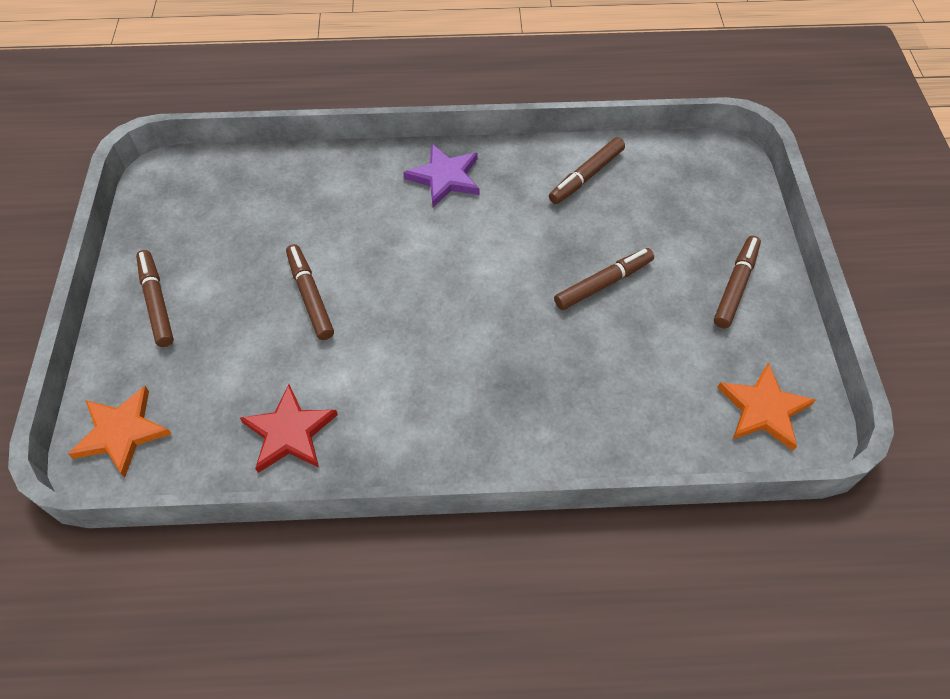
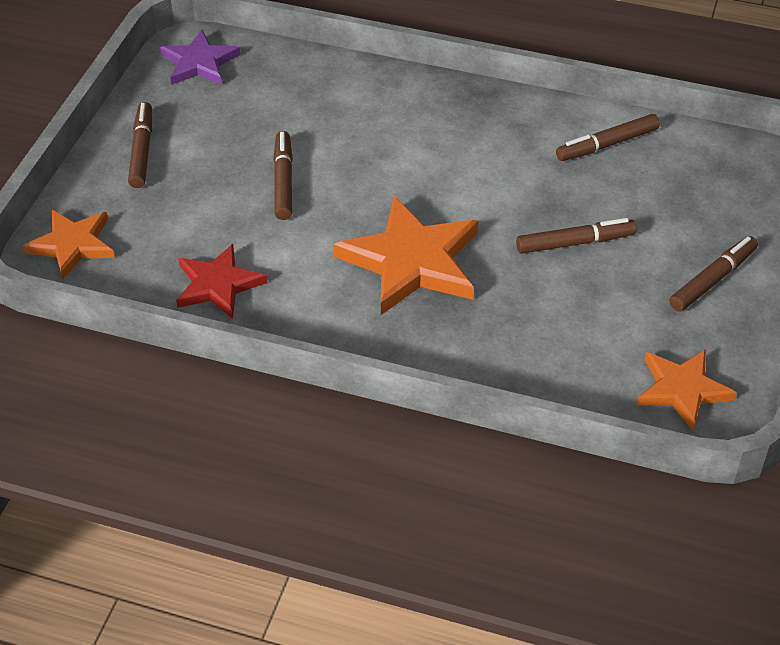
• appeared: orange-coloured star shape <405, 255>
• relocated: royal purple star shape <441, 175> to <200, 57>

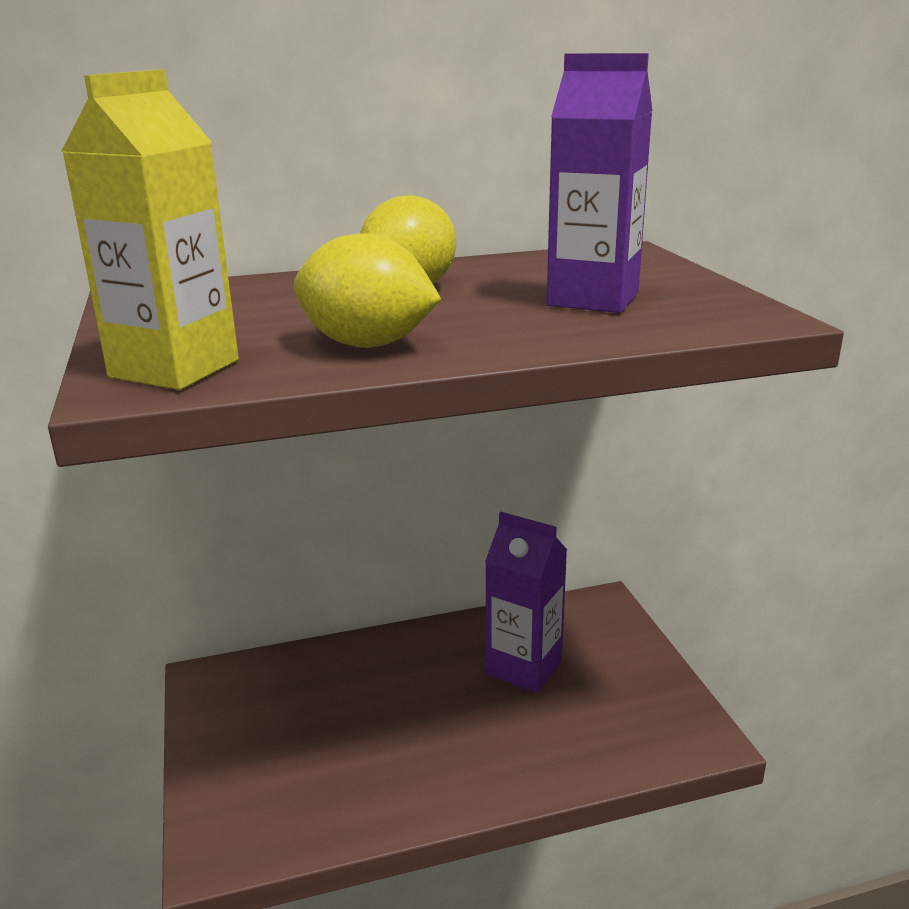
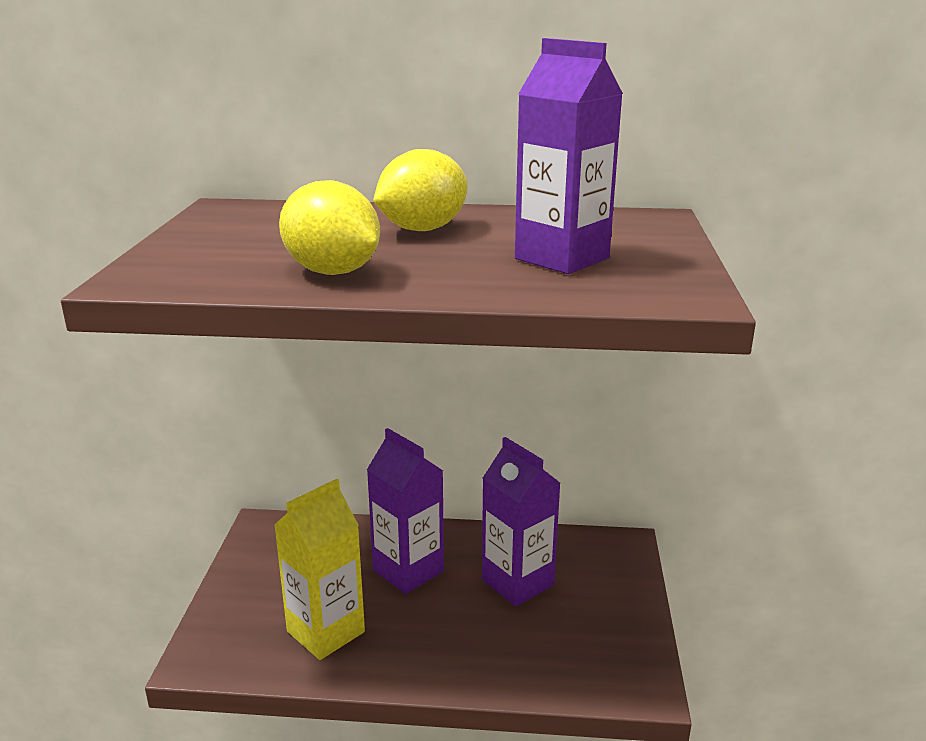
• appeared: royal purple milk carton <405, 511>
• relocated: bright yellow milk carton <150, 229> to <319, 569>

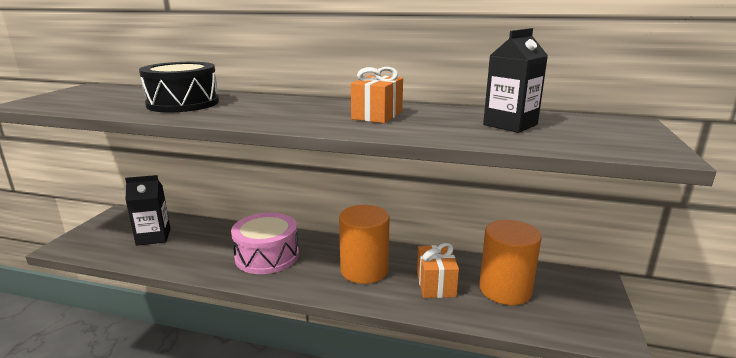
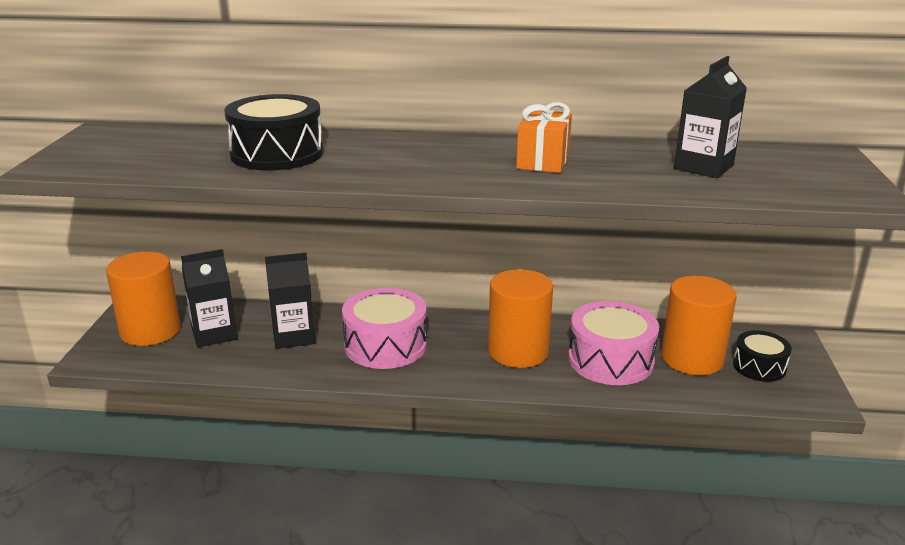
• appeared: orange-coloured solid cylinder <143, 298>
• appeared: jet-black milk carton <290, 301>
• appeared: jet-black snare drum <762, 356>
• exchanged: orange-coloured wrapped gift <438, 270> to pink snare drum <613, 343>

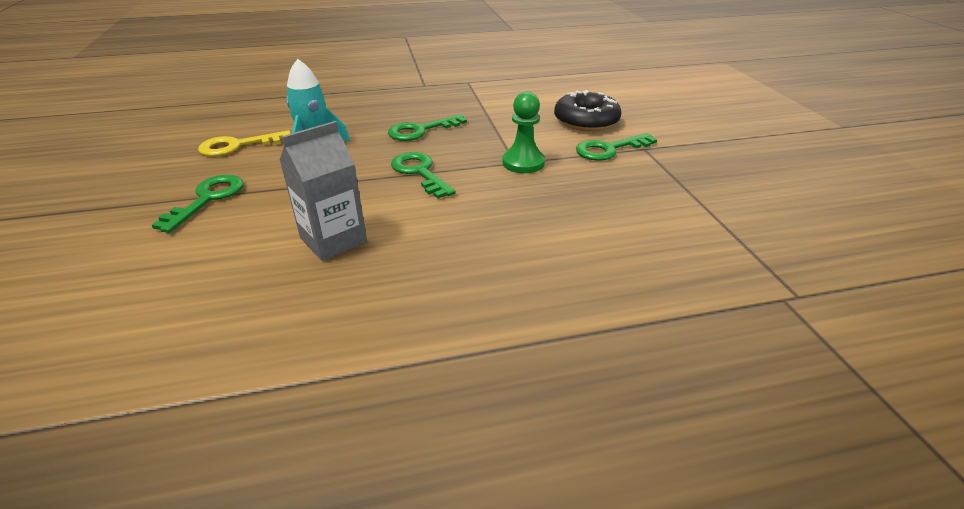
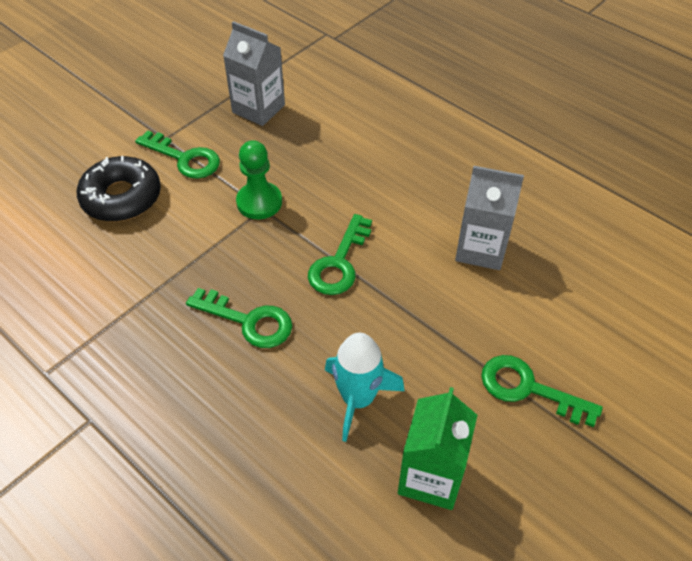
• appeared: grey milk carton <254, 73>
• exchanged: bright yellow door key <244, 143> to green milk carton <437, 448>
• spun: green door key <198, 204> = <542, 391> 45 degrees clockwise

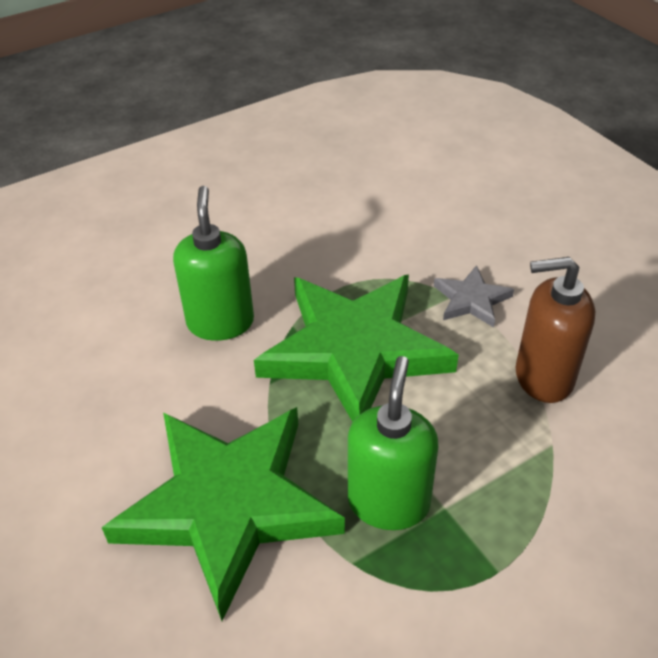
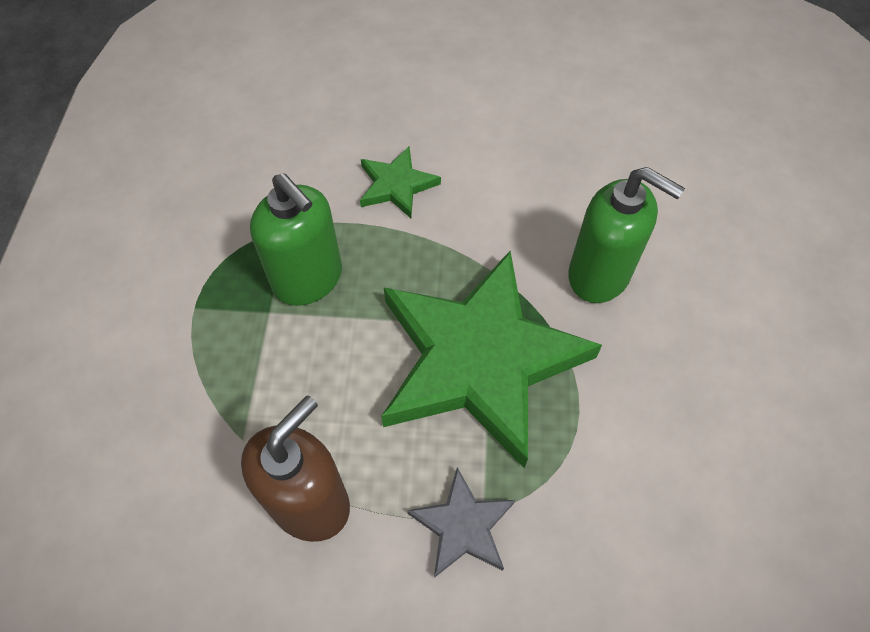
• size: green star shape <223, 514> = <400, 182> x0.43

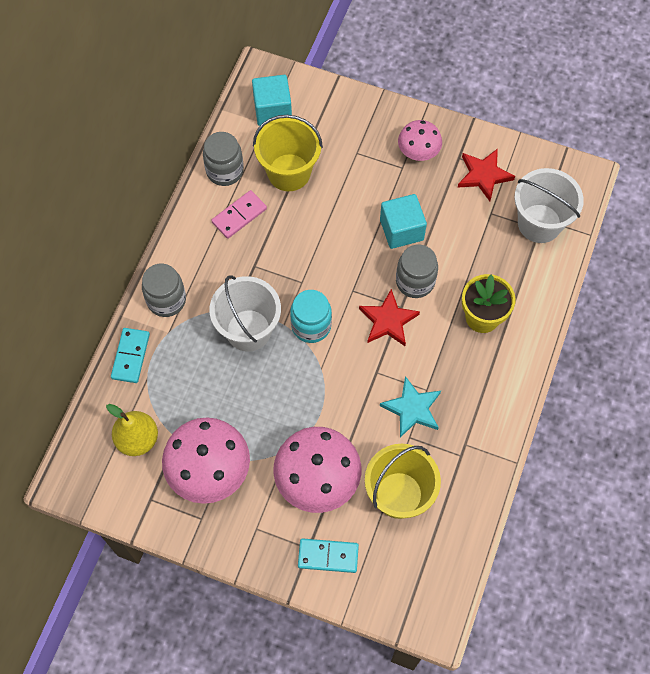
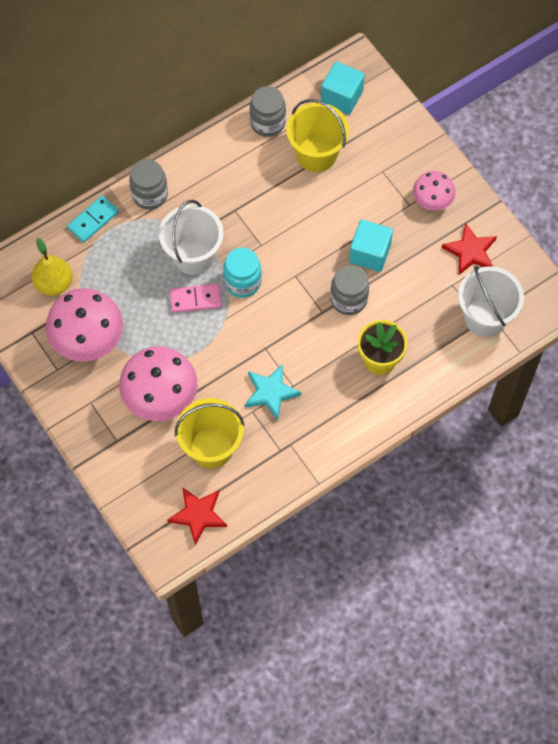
• missing: turquoise domino piece <328, 555>
• relocated: pink domino piece <239, 214> to <196, 298>
• relocated: scarlet star shape <389, 317> to <197, 516>

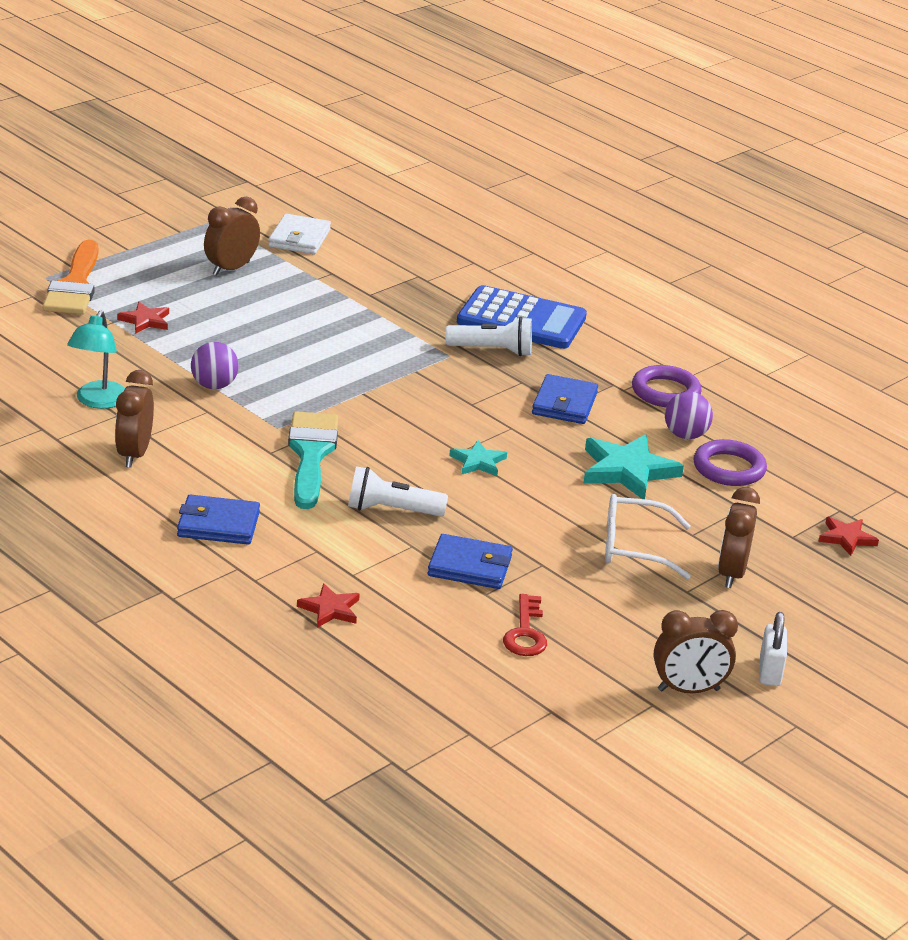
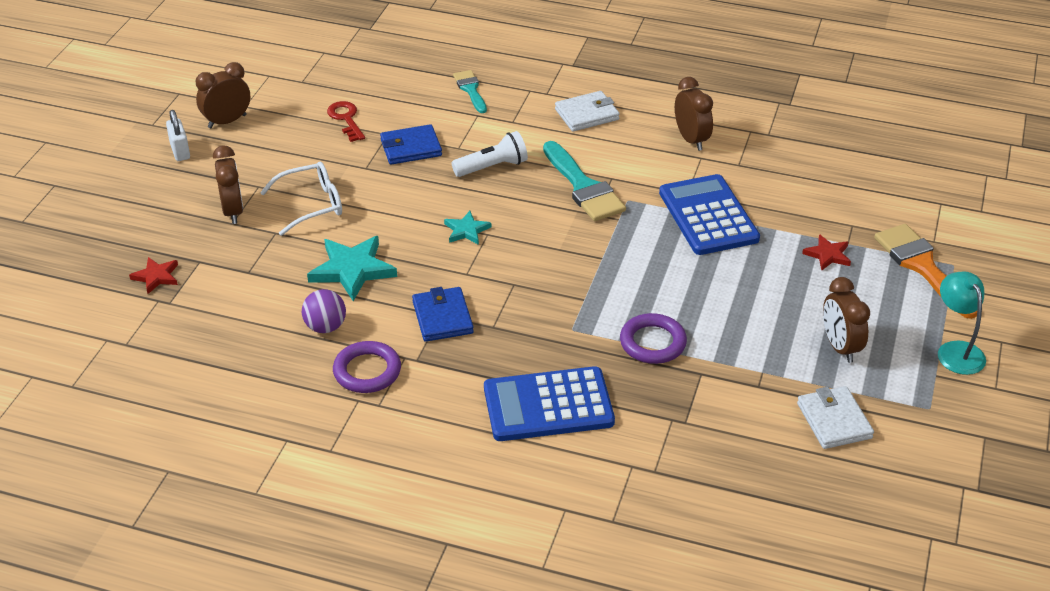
• missing: snow-white flashlight <489, 336>
• relocated: turquoise reading lamp <96, 360> to <962, 323>
• relocated: royal purple torus <730, 462> to <653, 338>
• exchanged: royal purple sphere <215, 365> to cobalt pocket calculator <709, 214>
• exchanged: scarlet star shape <328, 605> to turquoise paintbrush <470, 91>
• colour: cobalt billfold <218, 519> to snow-white billfold <587, 111>
• spun: brown bedside clock <232, 236> = <846, 320> 150 degrees clockwise

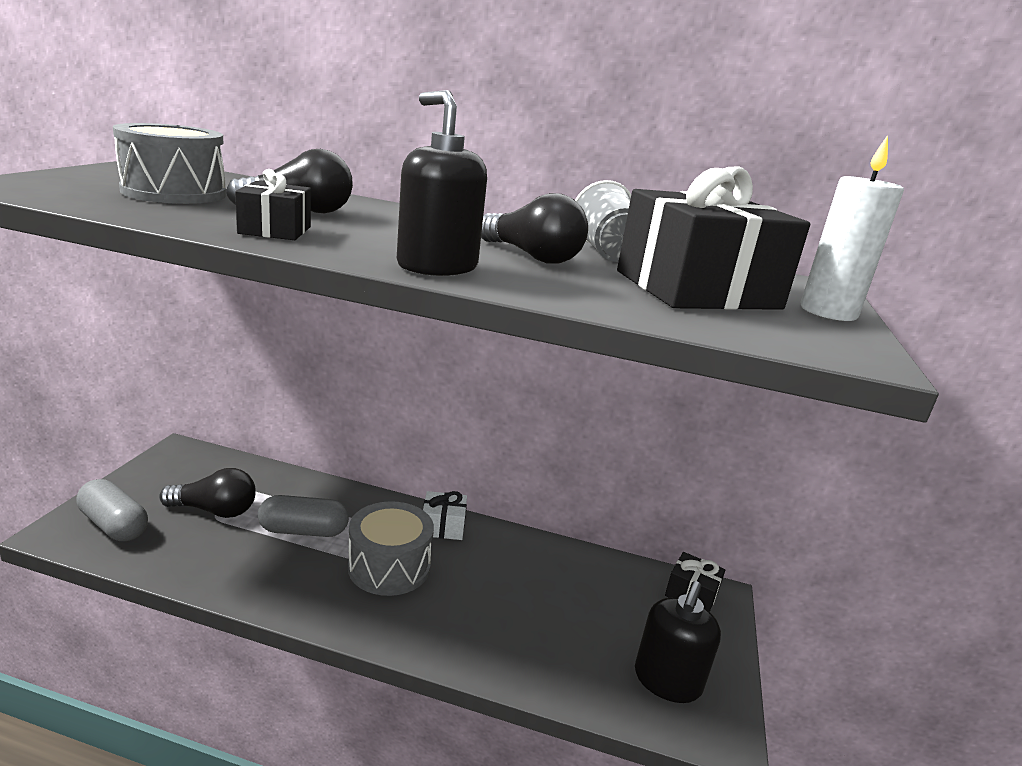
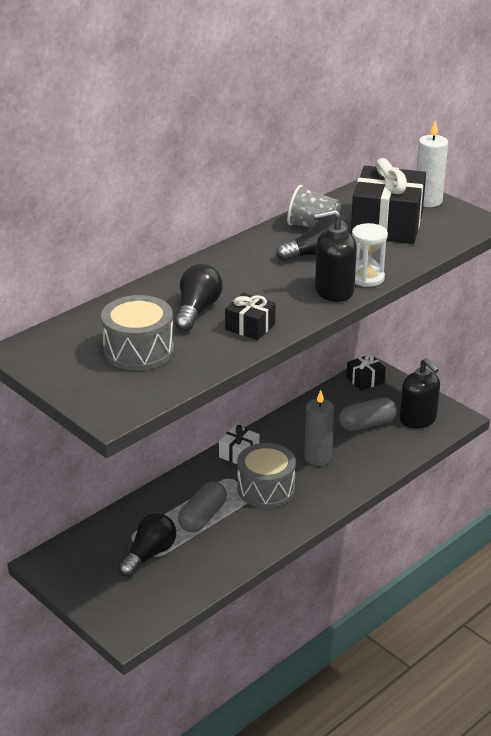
• appeared: grey candle <319, 428>
• appeared: snow-white sandglass <370, 255>
• relocated: grey capsule <112, 510> to <368, 414>

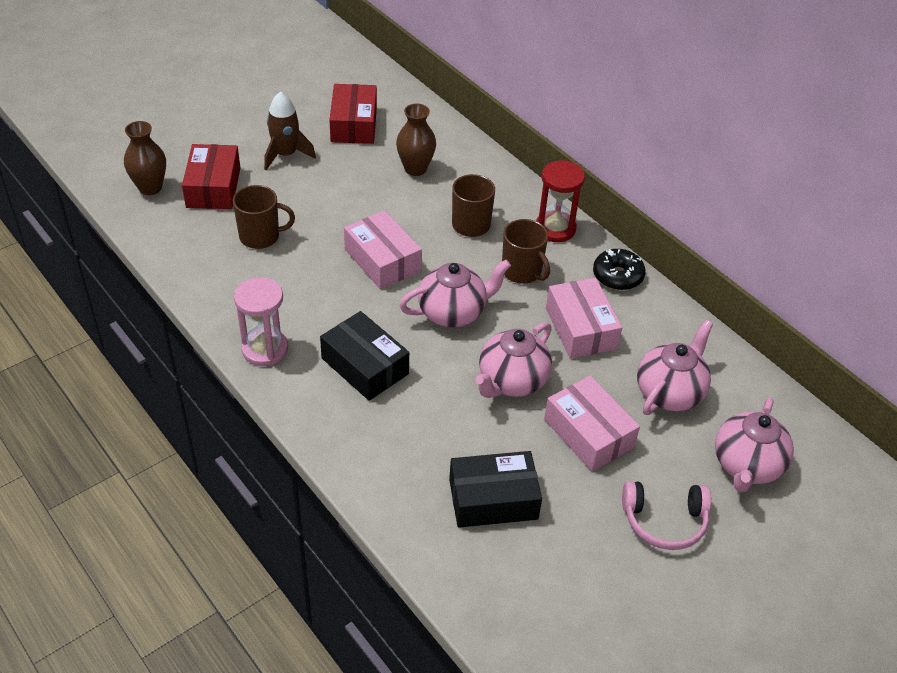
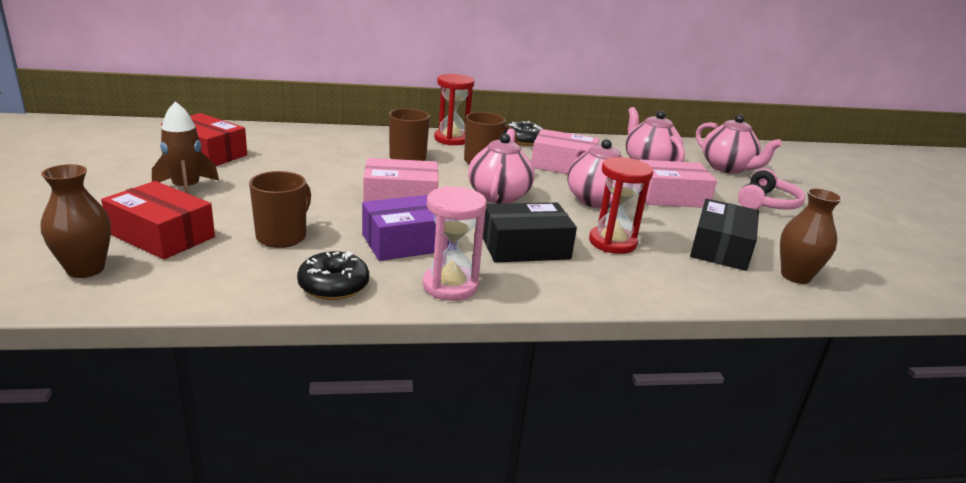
• appeared: jet-black donut <333, 275>
• appeared: royal purple package <406, 228>
• appeared: scarlet sandglass <621, 205>
• relocated: brown vase <416, 140> to <811, 236>

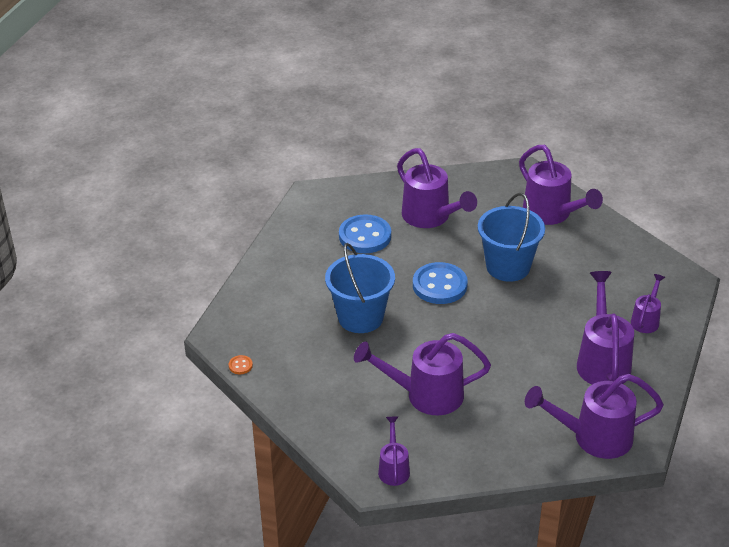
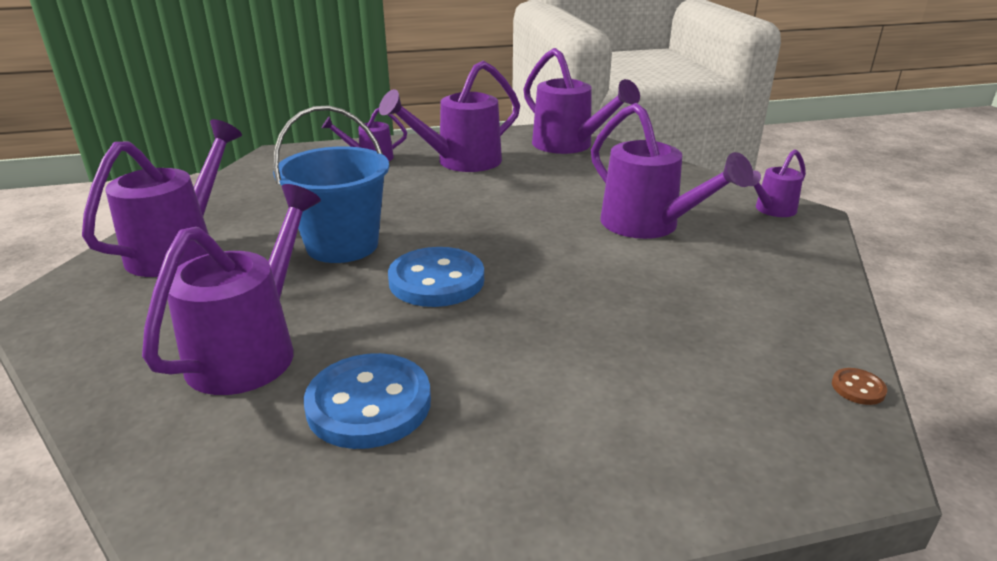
• missing: cobalt bucket <360, 288>
• colour: orange-coloured sewing button <241, 364> to brown sewing button <859, 386>

